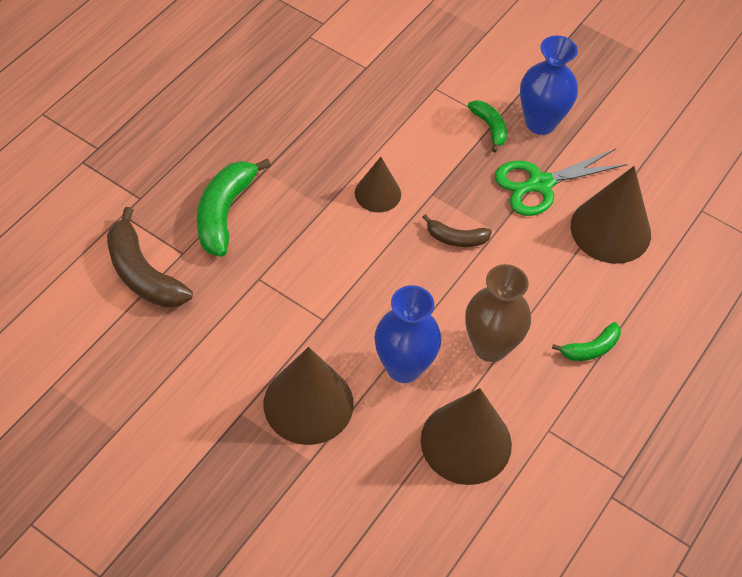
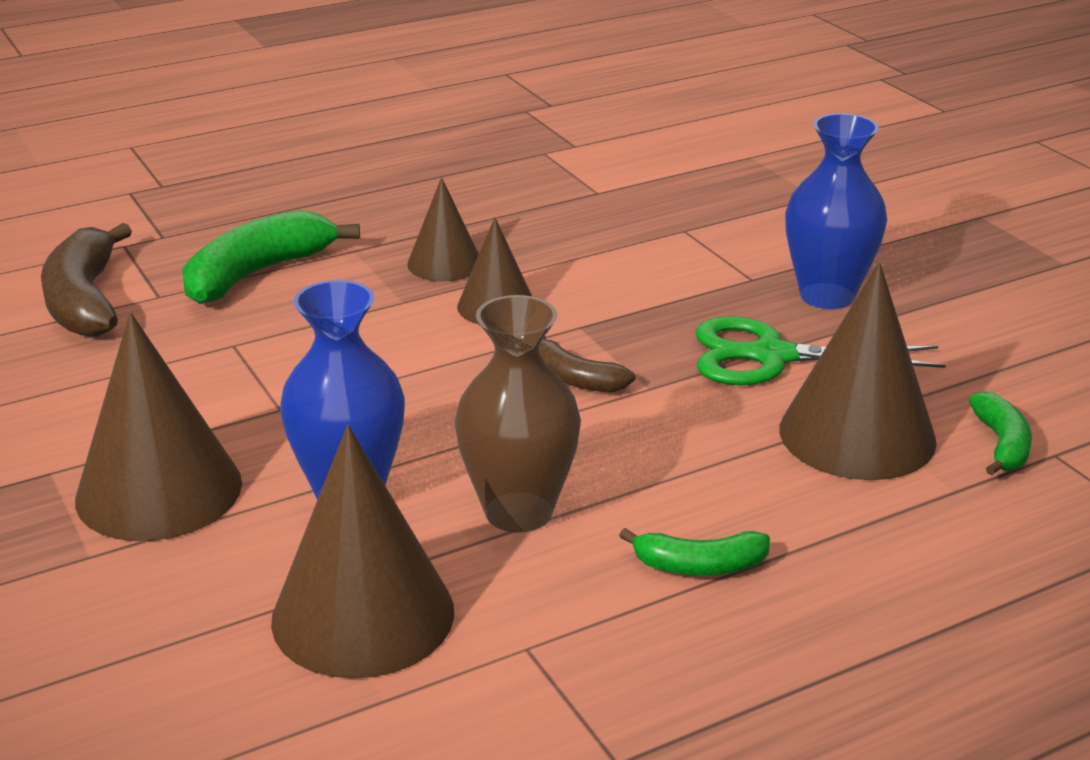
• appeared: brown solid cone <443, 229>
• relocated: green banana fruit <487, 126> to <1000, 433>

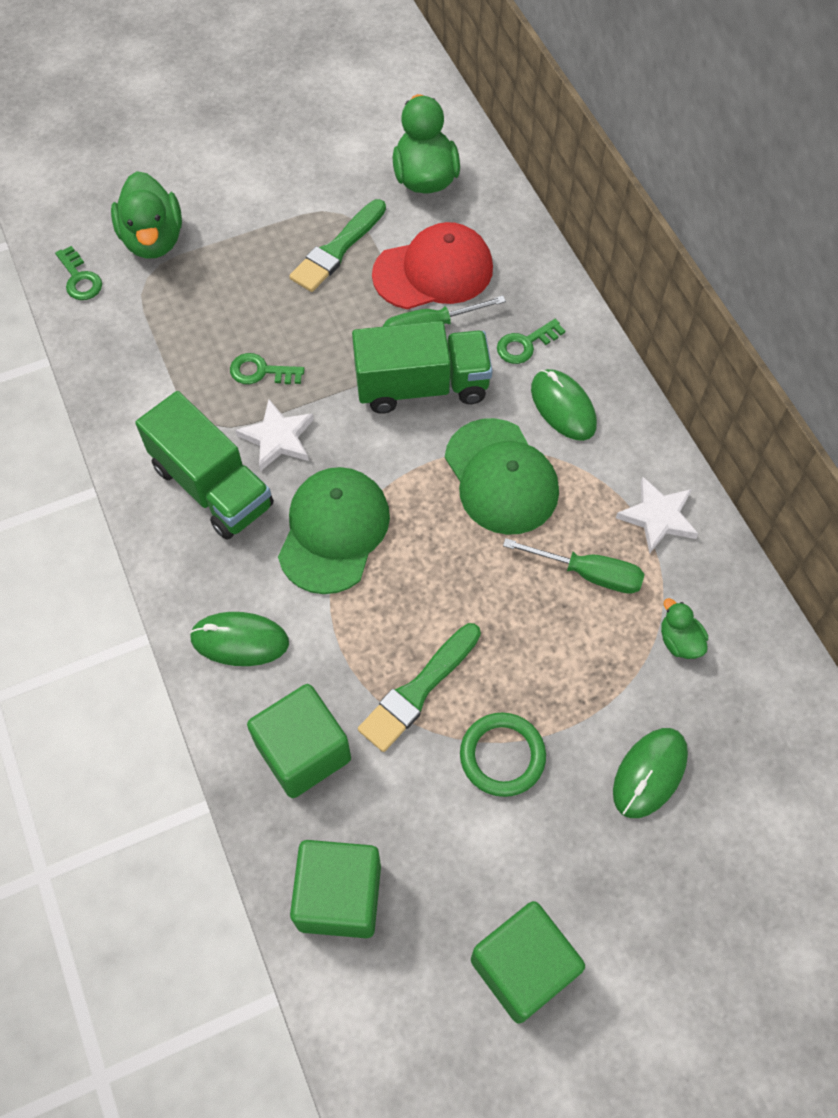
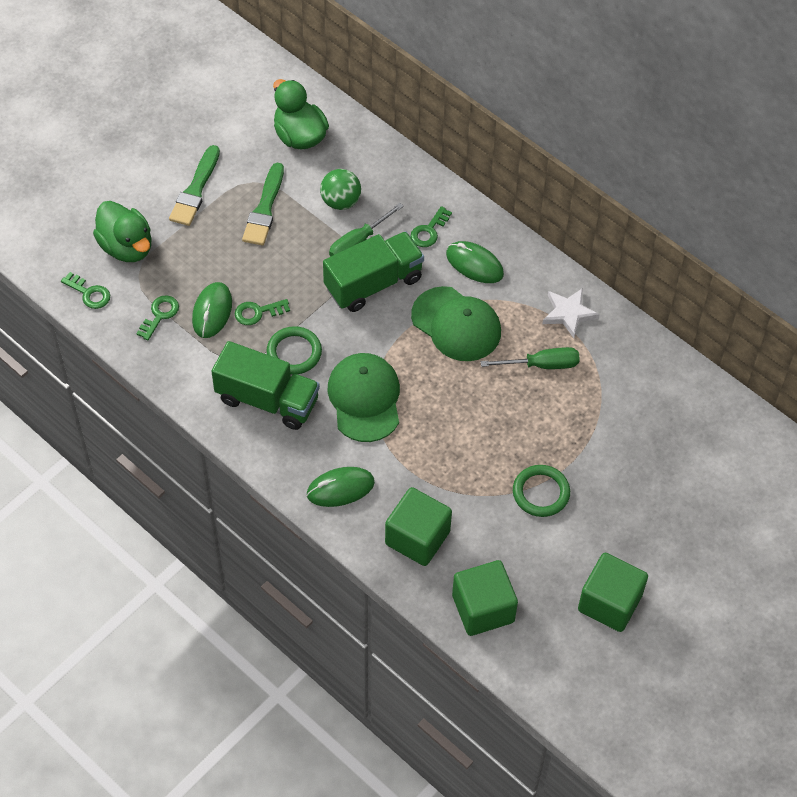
• missing: green toy duck <684, 628>
• appeared: green door key <157, 317>
• relocated: green paintbrush <419, 687> to <194, 185>
• relocated: green mouse <650, 773> to <212, 310>
• exchanged: snow-white star shape <274, 435> to green torus <294, 350>
• exchanged: scarlet cap <432, 265> to green sphere <340, 189>

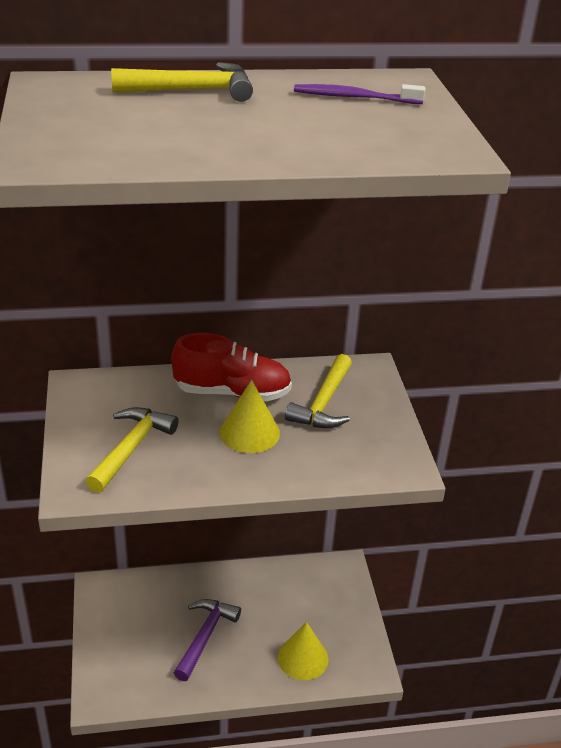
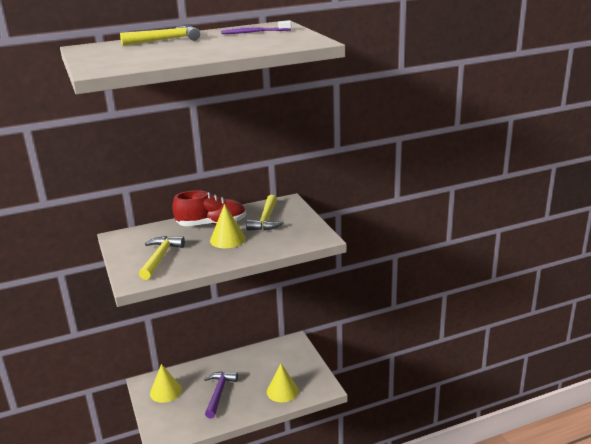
• appeared: bright yellow solid cone <166, 383>

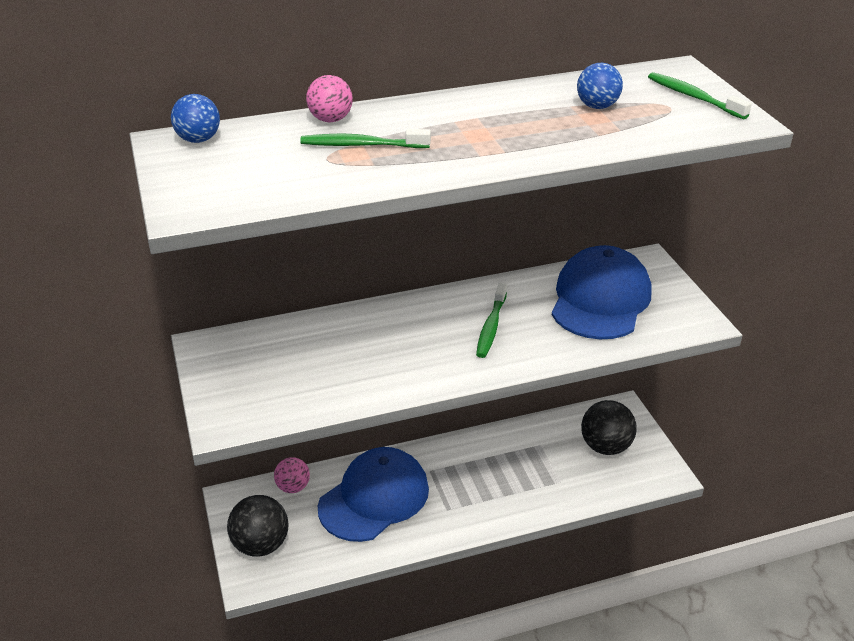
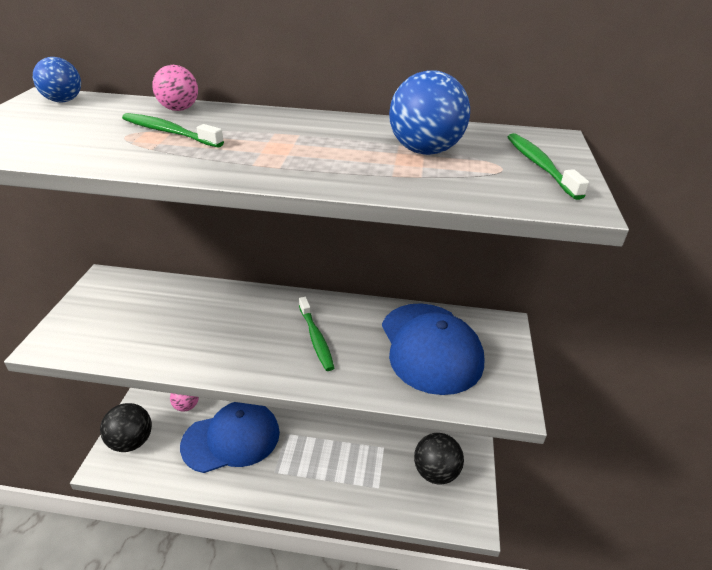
• spun: green tooth brush <491, 320> = <316, 334> 60 degrees counterclockwise
• spun: cobalt cap <601, 292> = <433, 349> 120 degrees clockwise
• size: cobalt sphere <600, 86> = <429, 112> x1.59

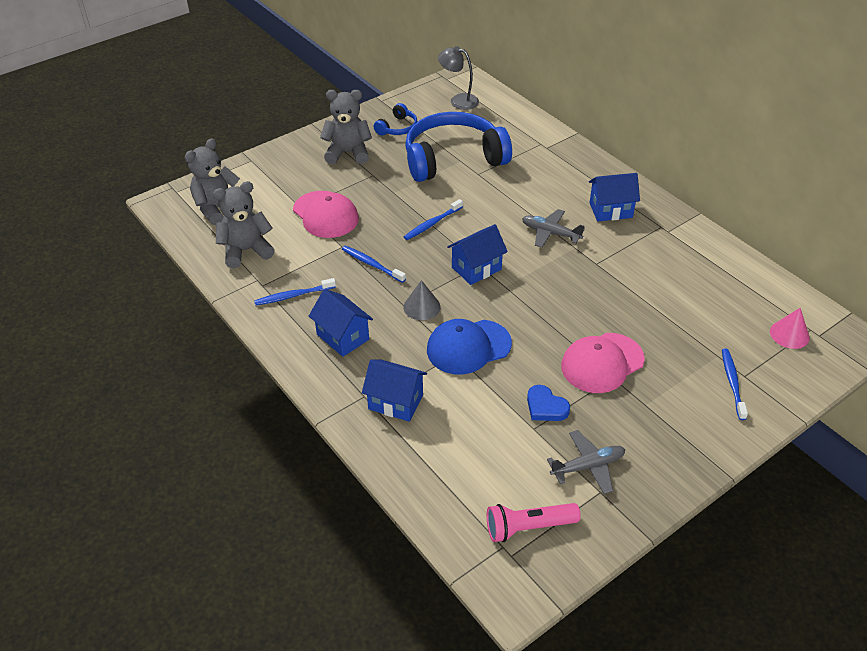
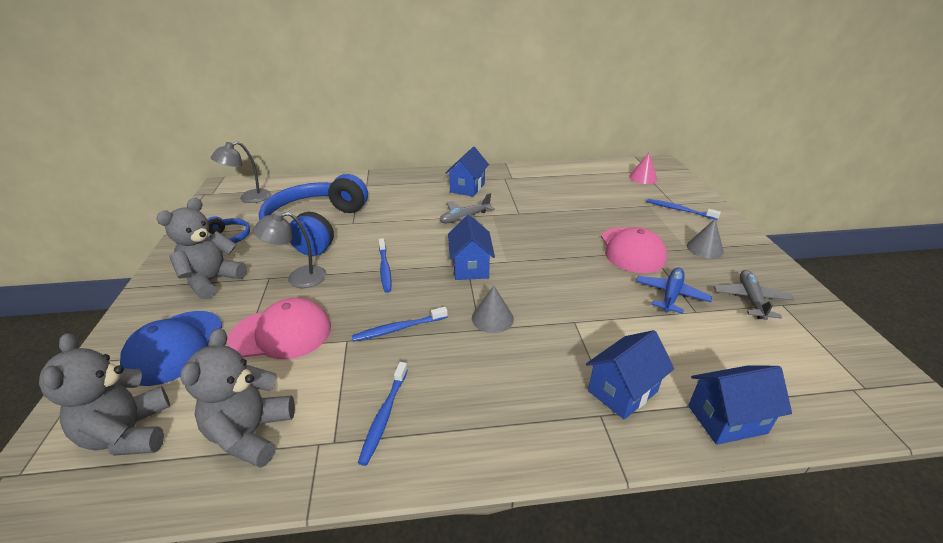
• missing: pink flashlight <534, 522>
• appeared: grey reading lamp <289, 249>
• appeared: grey solid cone <705, 239>
• relocated: cobalt cottage <341, 323> to <740, 405>
• relocated: cobalt cap <469, 346> to <171, 348>
• exchanged: cobalt heart <548, 403> to cobalt aeroplane <674, 291>

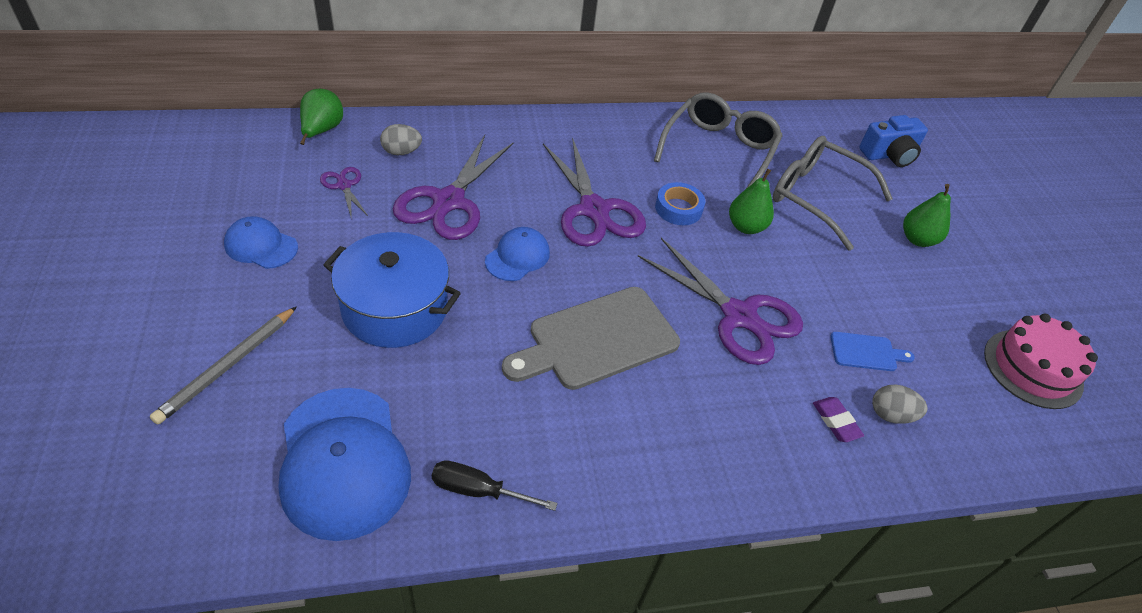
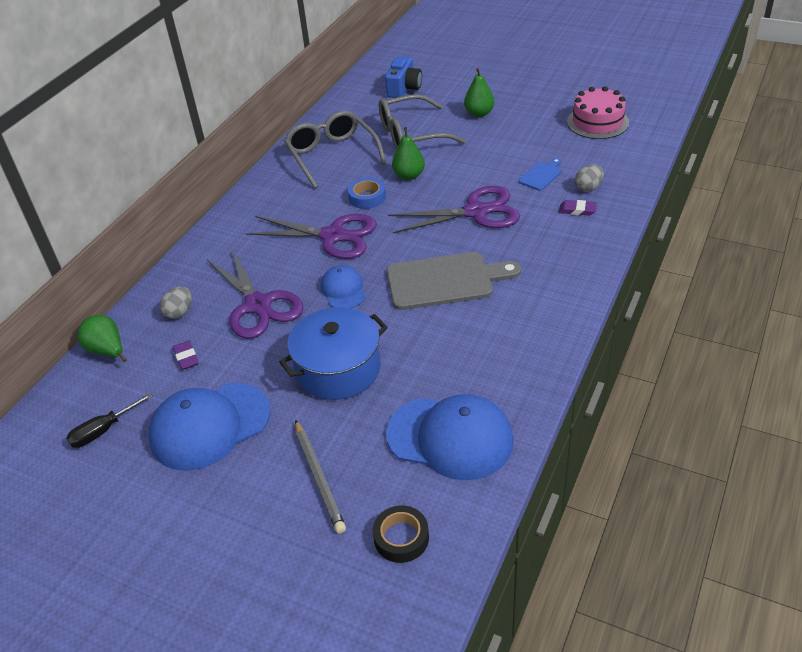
• appeared: jet-black sticky tape <401, 534>
• relocated: jet-black flat screwdriver <494, 485> to <109, 420>
• exchanged: royal purple scissors <344, 193> to royal purple pencil eraser <186, 355>
• spun: grey cutting board <591, 338> = <454, 281> 105 degrees counterclockwise
• size: cobalt cap <261, 242> = <209, 427> x1.85

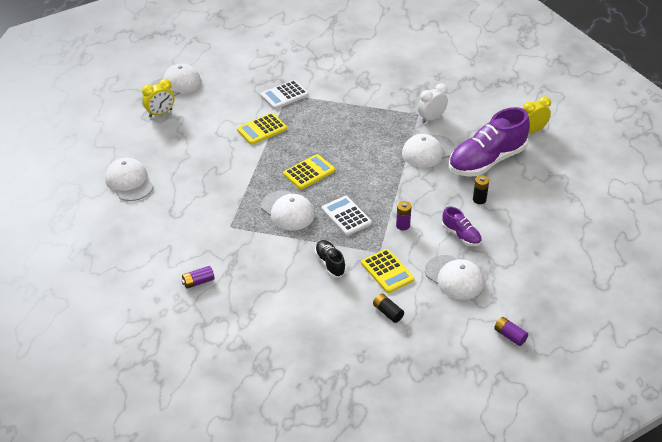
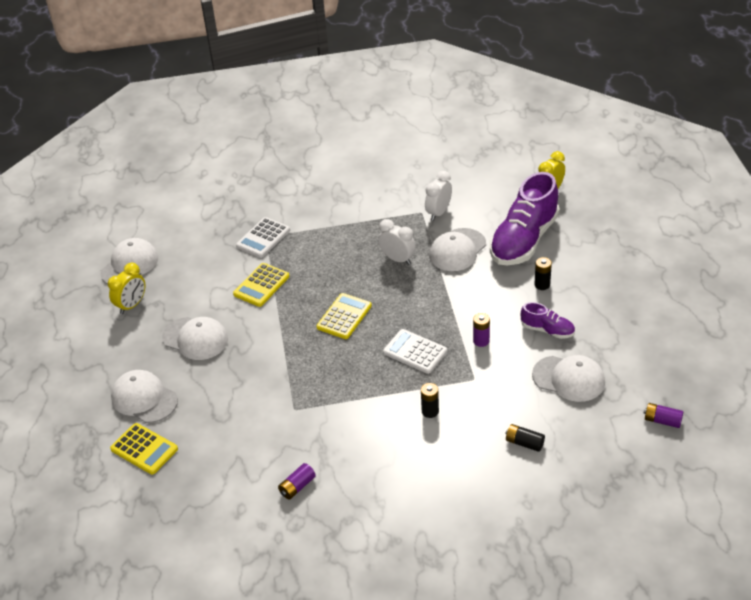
• appeared: snow-white bedside clock <397, 242>
• relocated: snow-white cap <288, 211> to <195, 338>
• relocated: bright yellow pocket calculator <387, 271> to <144, 449>
• exchanged: jet-black shoe <330, 259> to jet-black battery <430, 400>

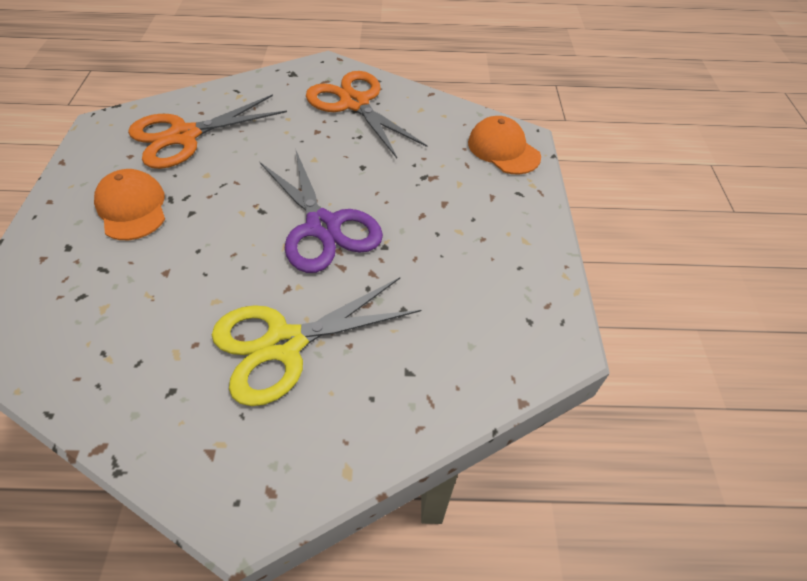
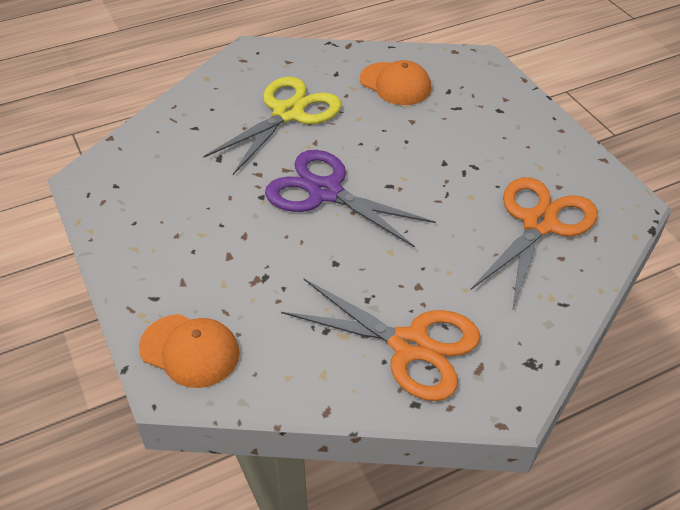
• relocated: orange-coloured cap <129, 204> to <395, 82>

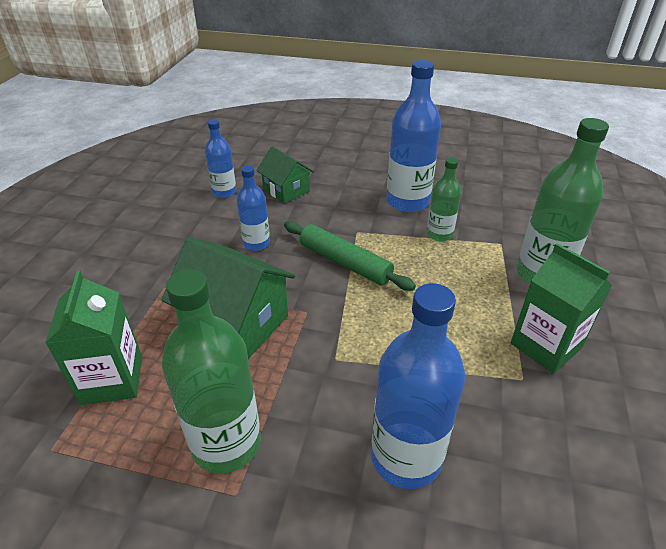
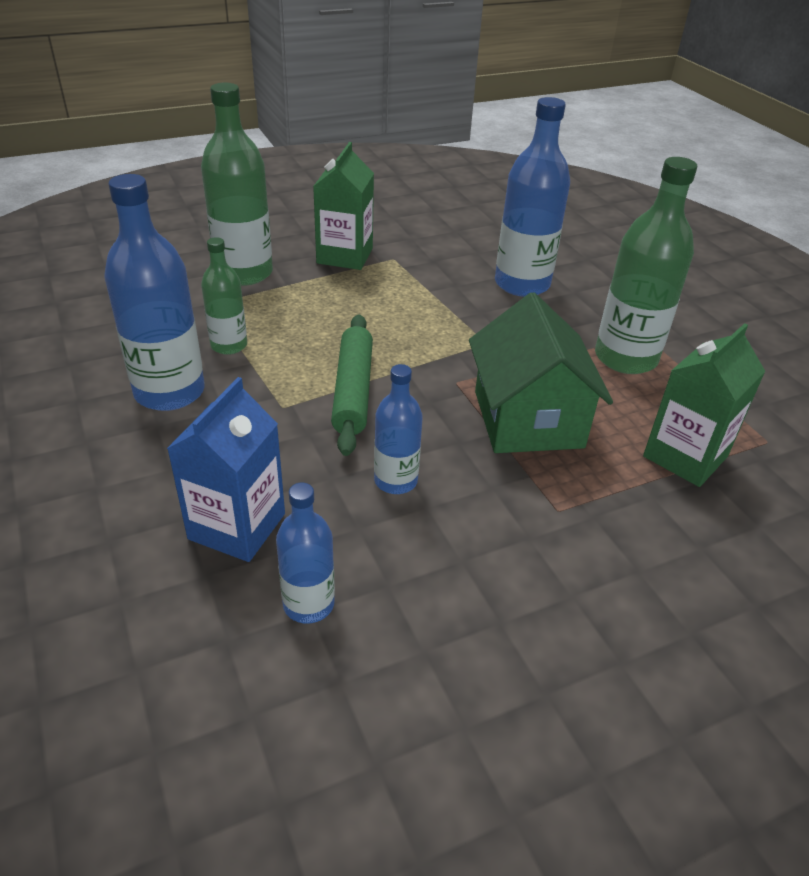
• exchanged: green cottage <285, 174> to cobalt milk carton <226, 469>

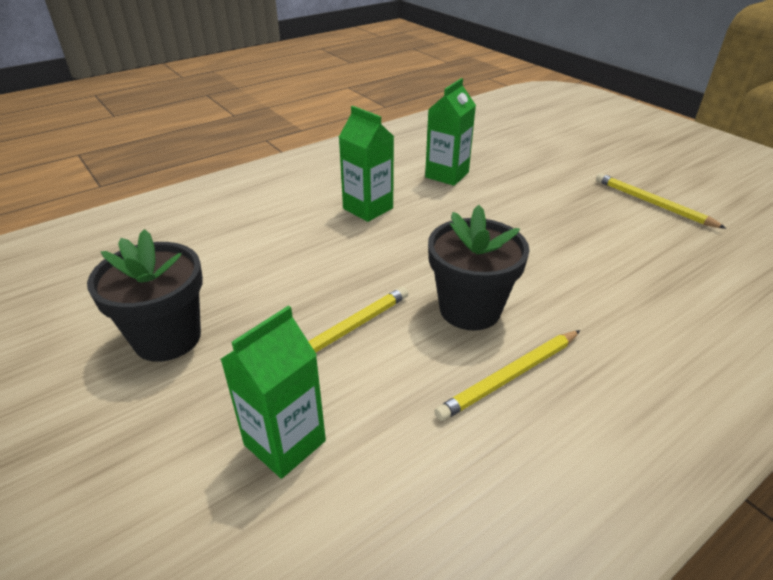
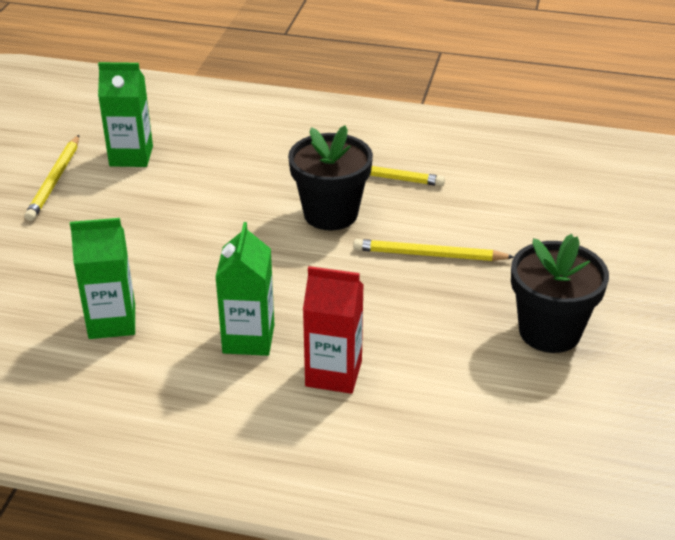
• appeared: scarlet milk carton <333, 330>
• relocated: green milk carton <273, 392> to <125, 114>

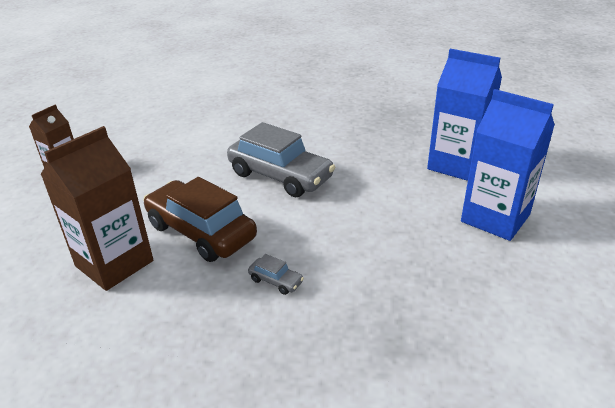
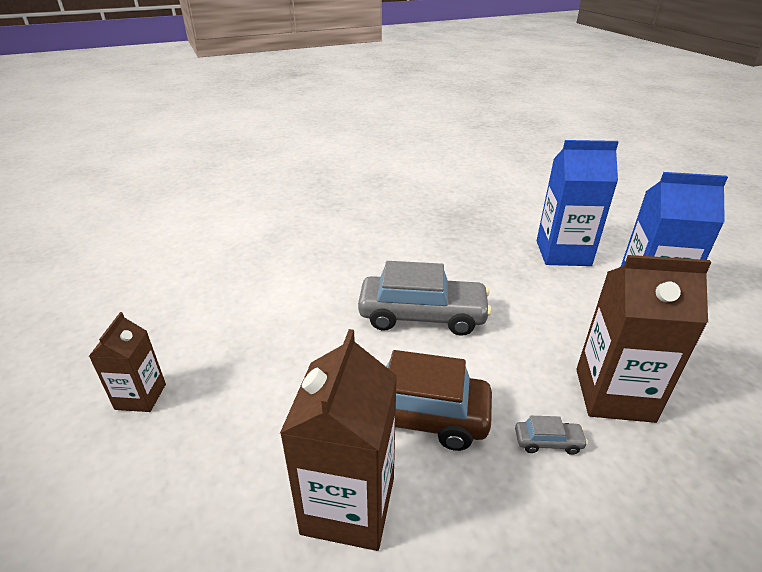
• appeared: brown milk carton <643, 339>

